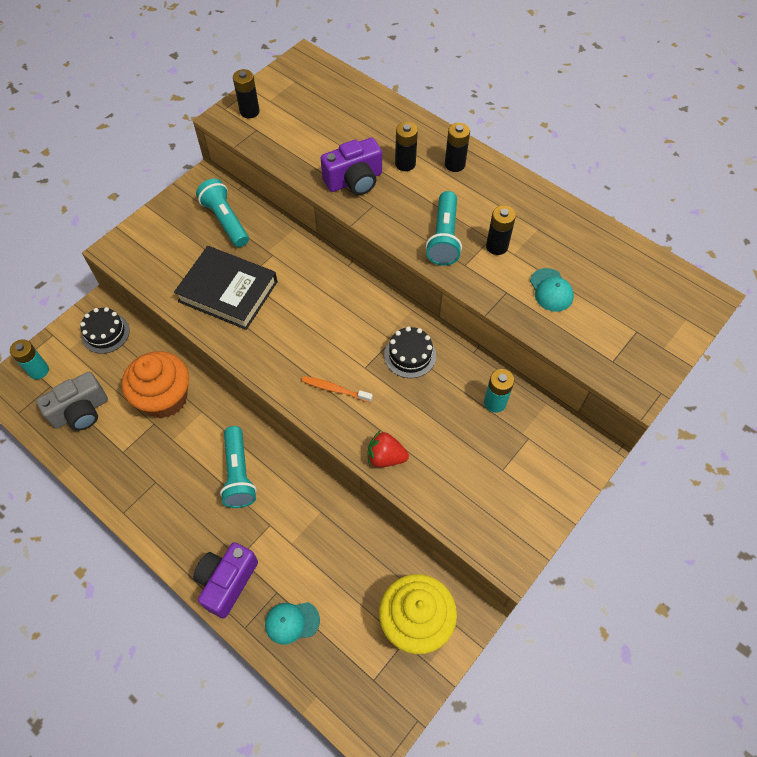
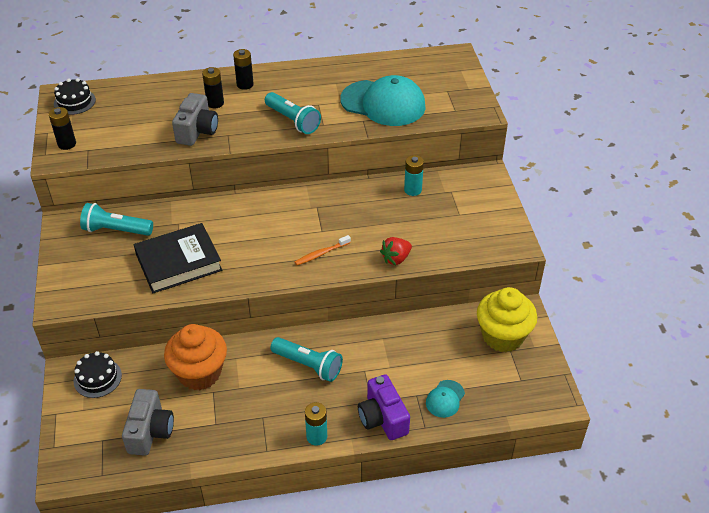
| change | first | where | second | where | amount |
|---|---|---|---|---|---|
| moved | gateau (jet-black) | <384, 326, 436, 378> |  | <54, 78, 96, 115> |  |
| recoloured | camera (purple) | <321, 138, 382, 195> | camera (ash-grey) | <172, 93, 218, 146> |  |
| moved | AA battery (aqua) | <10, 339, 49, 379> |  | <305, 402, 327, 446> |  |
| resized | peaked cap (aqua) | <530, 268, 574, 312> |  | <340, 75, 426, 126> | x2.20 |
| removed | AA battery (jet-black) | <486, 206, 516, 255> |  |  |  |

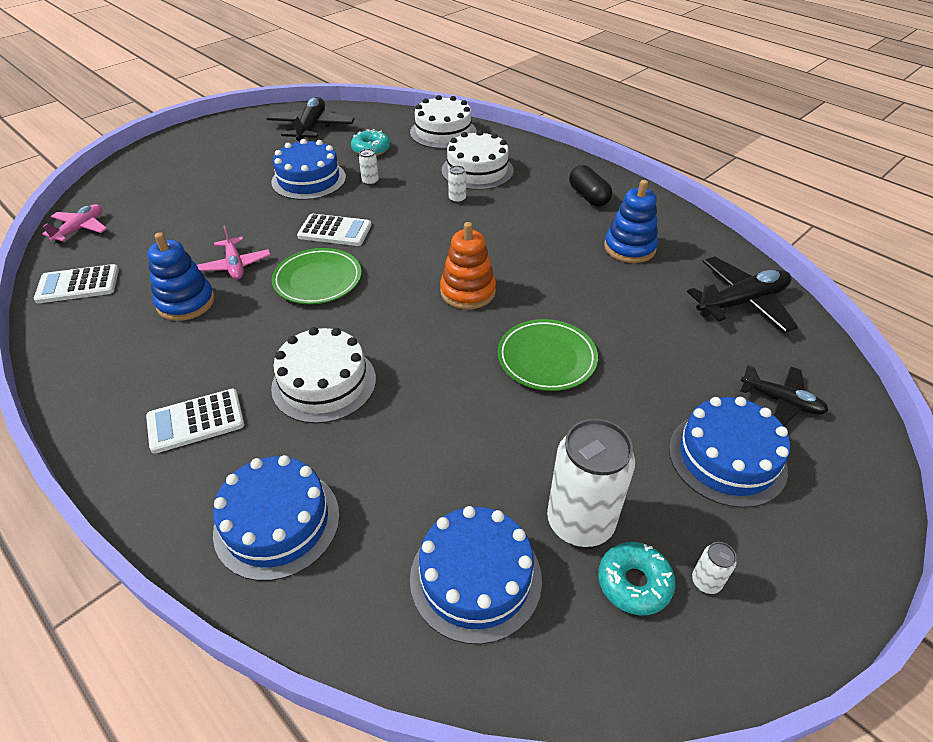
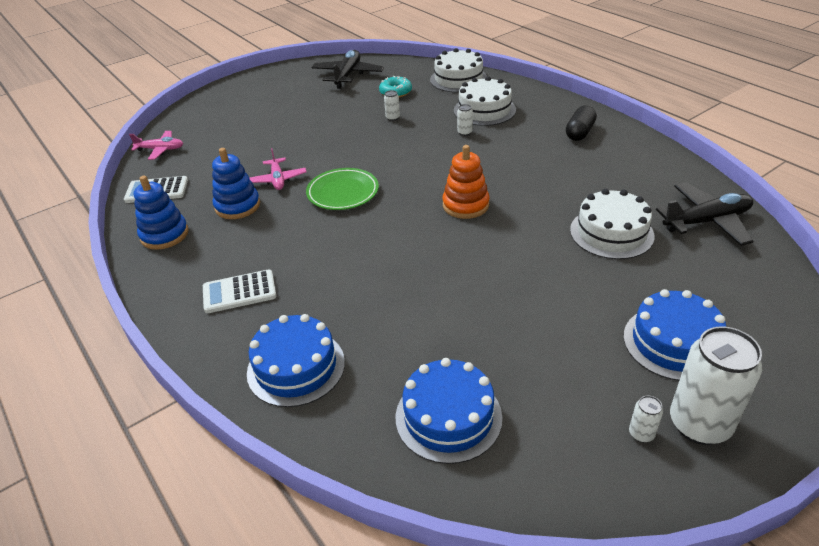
| change | first | where | second | where | amount |
|---|---|---|---|---|---|
| turned | plane (rose-pink) | <42, 204, 107, 244> |  | <129, 131, 183, 160> | 60 degrees clockwise |
| moved | stacking rings (blue) | <604, 180, 658, 263> |  | <133, 176, 188, 250> |  |
| turned | pill shape (jet-black) | <569, 165, 612, 207> |  | <566, 106, 597, 141> | 45 degrees clockwise |
| moved | gateau (pure white) | <271, 327, 376, 424> |  | <570, 189, 655, 259> |  |
| moved | tin (pure white) | <547, 419, 635, 547> |  | <670, 326, 762, 445> |  |
| removed | gateau (blue) | <271, 139, 346, 200> |  |  |  |
| removed | calculator (pure white) | <297, 214, 371, 246> |  |  |  |
| removed | dinner plate (emerald) | <498, 319, 598, 391> |  |  |  |
| removed | glazed donut (aqua) | <598, 542, 675, 615> |  |  |  |
| removed | plane (jet-black) | <740, 365, 829, 427> |  |  |  |

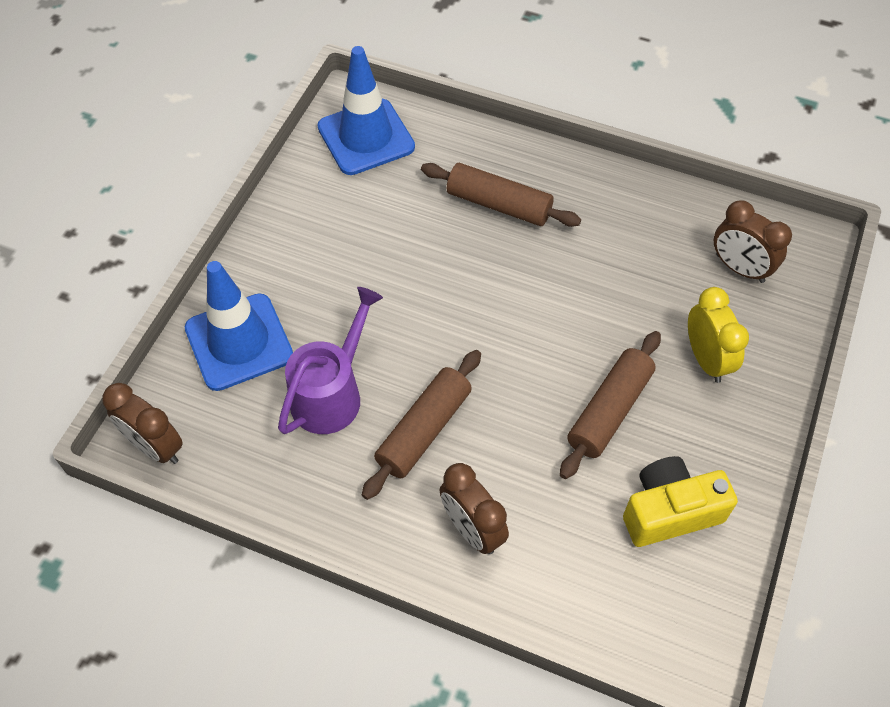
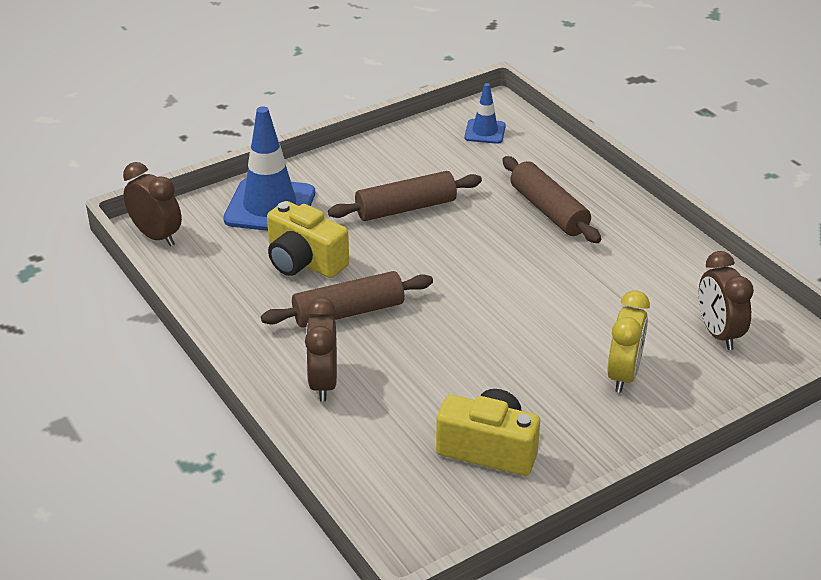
| change | first | where | second | where | amount |
|---|---|---|---|---|---|
| turned | alarm clock (dark brown) | <102, 383, 183, 464> |  | <123, 162, 182, 246> | 150 degrees clockwise |
| replaced | sprinkling can (purple) | <278, 287, 383, 434> | camera (yellow) | <267, 201, 349, 278> |  |
| moved | dough roller (dark brown) | <560, 331, 661, 479> |  | <328, 171, 482, 221> |  |
| resized | safety cone (blue) | <318, 46, 415, 175> |  | <464, 83, 506, 144> | x0.52 |

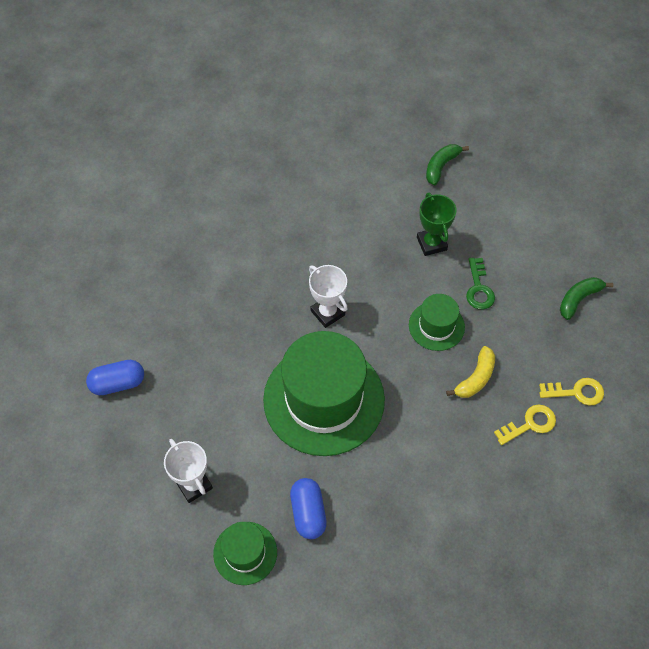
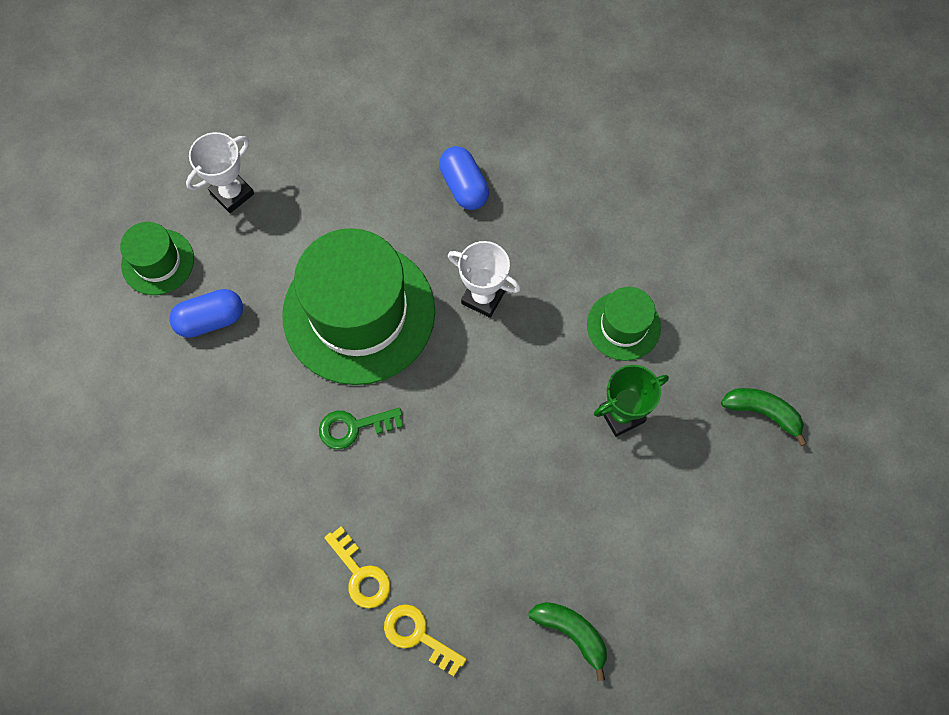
| change | first | where | second | where | amount |
|---|---|---|---|---|---|
| moved | door key (emerald) | <466, 257, 495, 310> |  | <319, 408, 403, 449> |  |
| turned | door key (yellow) | <539, 378, 604, 405> |  | <384, 604, 467, 676> | 135 degrees clockwise |
| moved | pill shape (blue) | <86, 360, 144, 395> |  | <439, 146, 489, 210> |  |
| turned | trophy (pure white) | <309, 265, 348, 328> |  | <448, 241, 521, 318> | 75 degrees clockwise |
| moved | hat (emerald) | <409, 294, 465, 351> |  | <587, 287, 661, 361> |  |
| removed | banana fruit (yellow) | <446, 346, 495, 398> |  |  |  |

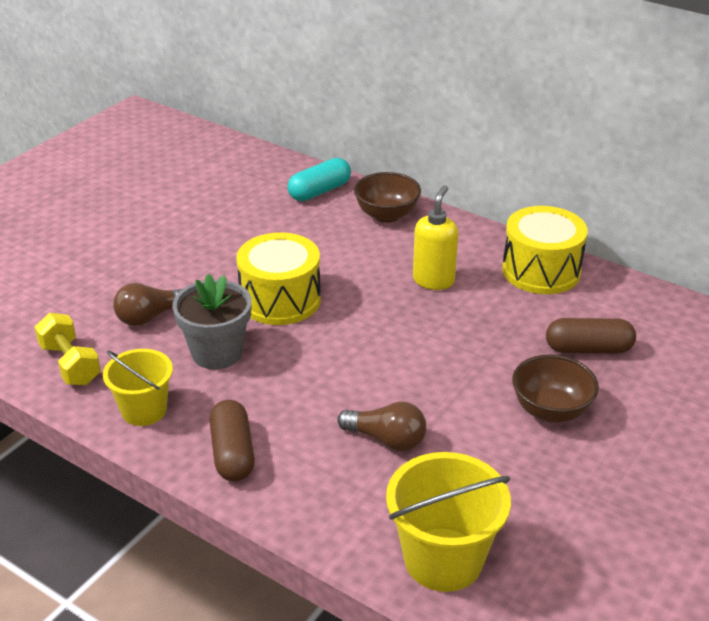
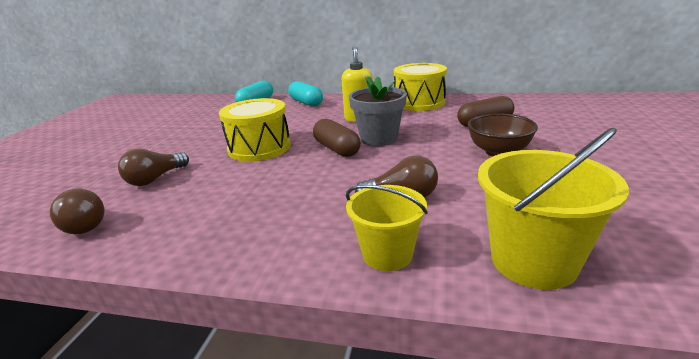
| change | first | where | second | where | amount |
|---|---|---|---|---|---|
| replaced | dumbbell (yellow) | <34, 313, 101, 385> | bulb (dark brown) | <50, 189, 104, 234> |  |
| replaced | deep dish (dark brown) | <354, 172, 421, 223> | pill shape (aqua) | <288, 81, 323, 107> |  |
| moved | pill shape (dark brown) | <209, 400, 255, 481> |  | <313, 119, 361, 157> |  |
| moved | pail (yellow) | <103, 349, 173, 426> |  | <346, 185, 428, 271> |  |
| moved | potted plant (ash-grey) | <172, 274, 252, 369> |  | <349, 76, 407, 146> |  |

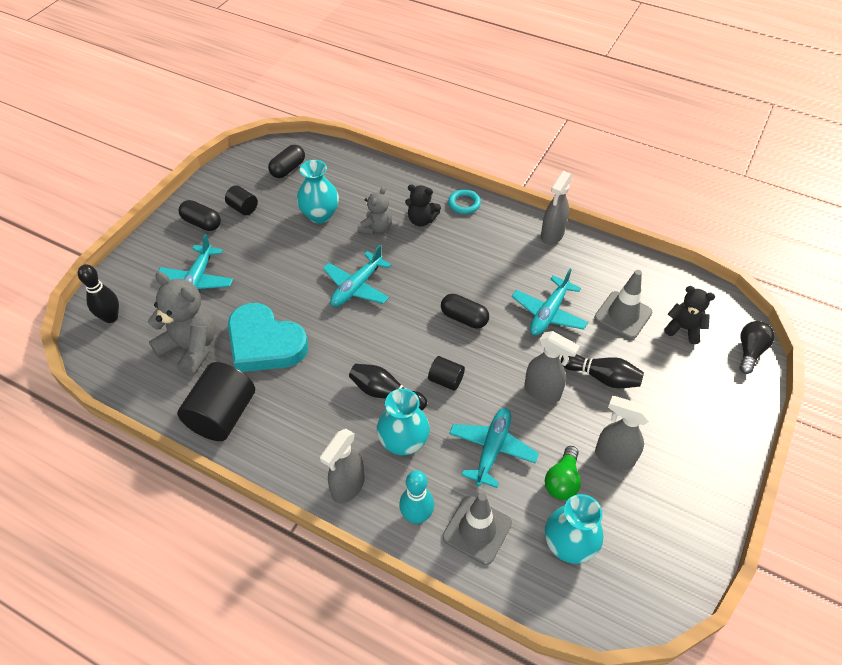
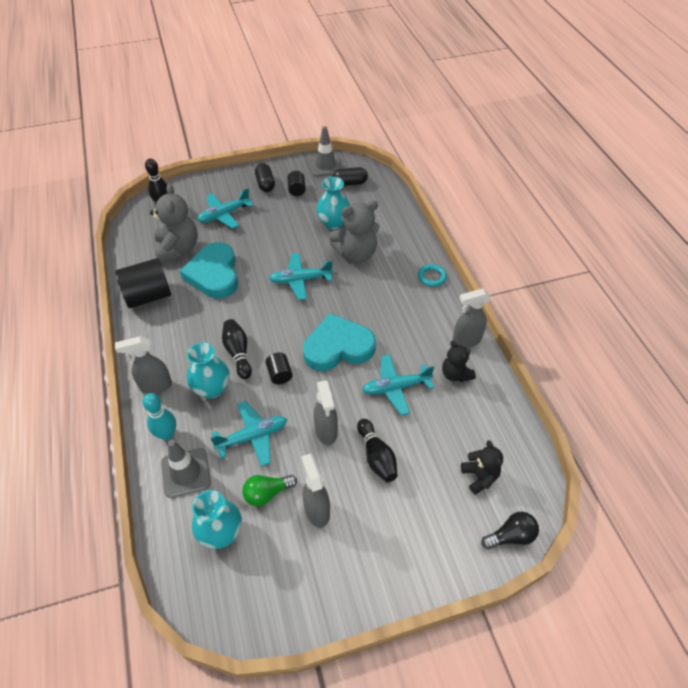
| change | first | where | second | where | amount |
|---|---|---|---|---|---|
| replaced | pill shape (jet-black) | <441, 294, 489, 328> | love heart (aqua) | <303, 313, 376, 371> |  |
| moved | safety cone (ash-grey) | <594, 270, 652, 339> |  | <309, 126, 342, 177> |  |
| resized | teddy bear (ash-grey) | <357, 187, 392, 235> |  | <329, 200, 379, 263> | x1.69 |
| moved | teddy bear (jet-black) | <405, 185, 441, 227> |  | <442, 341, 476, 382> |  |

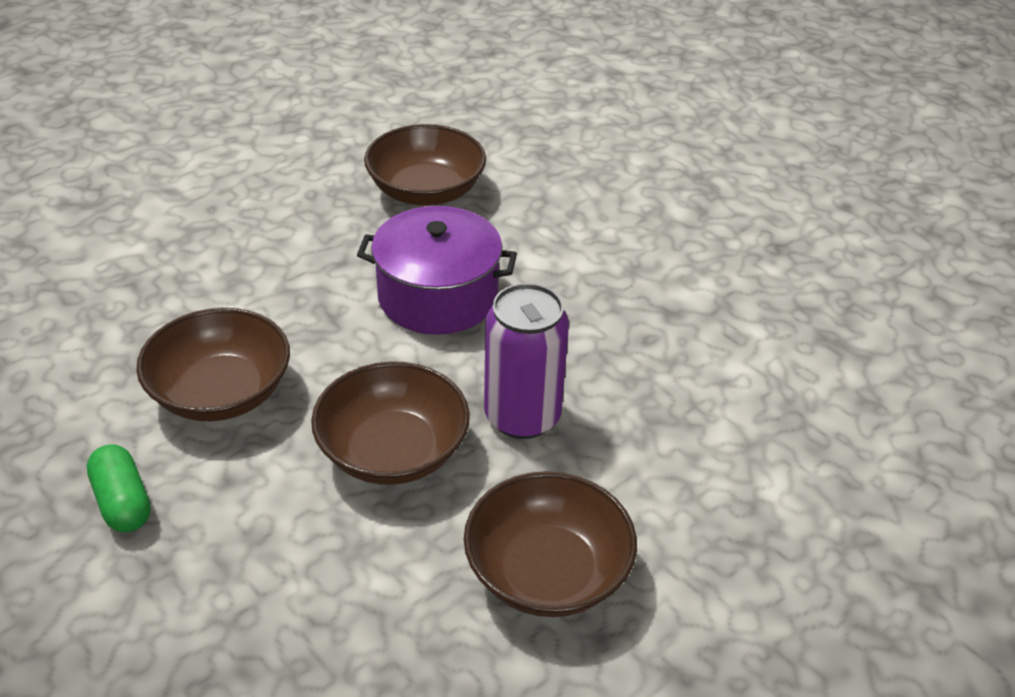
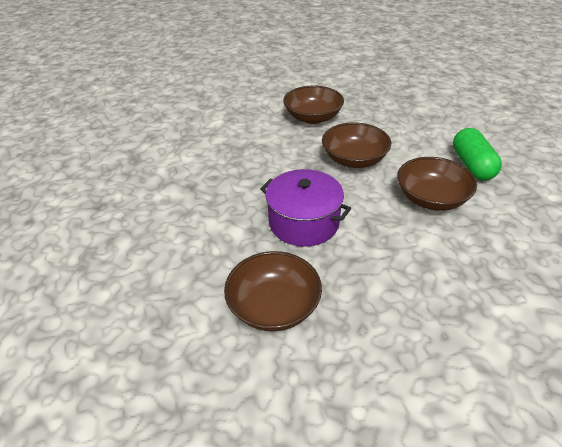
| change | first | where | second | where | amount |
|---|---|---|---|---|---|
| resized | pill shape (emerald) | <87, 445, 151, 532> |  | <453, 128, 502, 181> | x1.51 |
| removed | tin (purple) | <484, 283, 569, 439> |  |  |  |

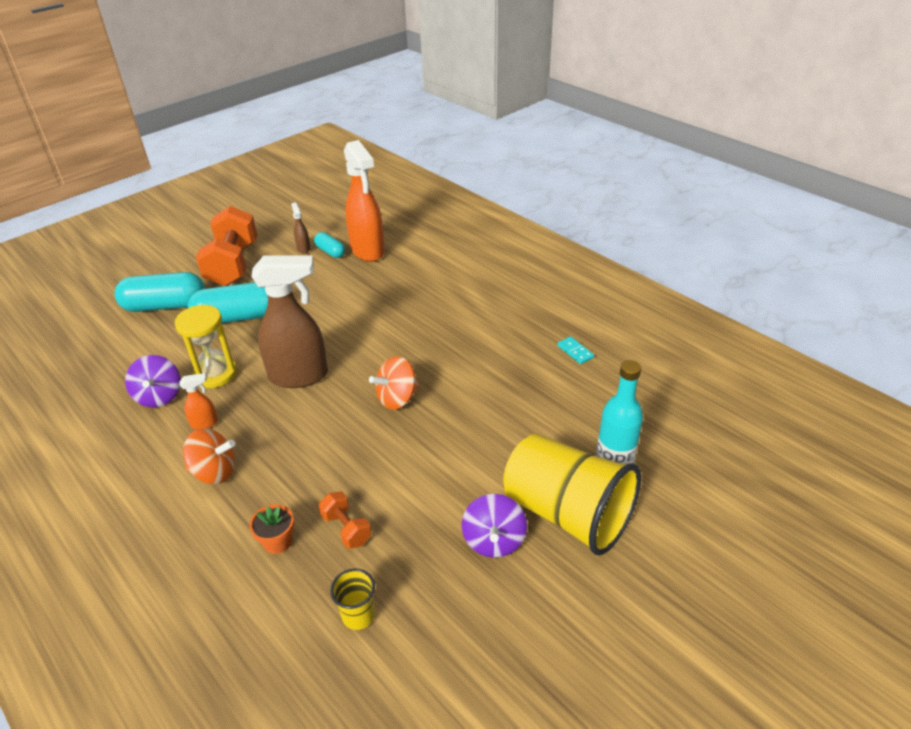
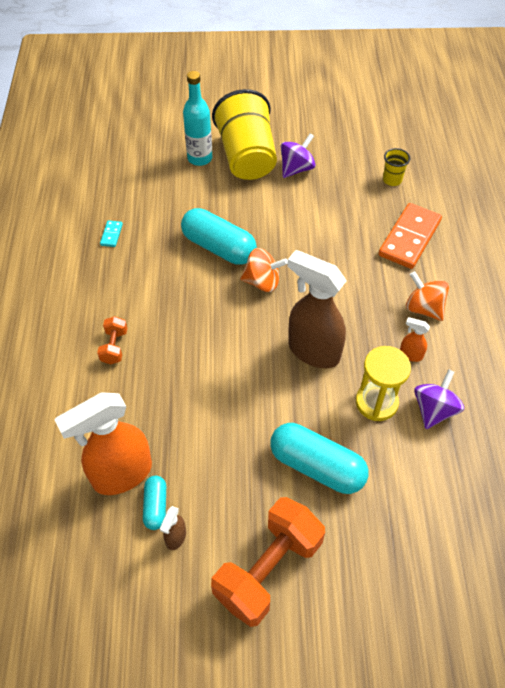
| change | first | where | second | where | amount |
|---|---|---|---|---|---|
| turned | sprayer (orange-coloured) | <344, 140, 385, 262> |  | <54, 392, 152, 495> | 135 degrees counterclockwise |
| moved | dumbbell (orange-coloured) | <318, 492, 371, 549> |  | <97, 316, 127, 364> |  |
| moved | pill shape (aqua) | <115, 272, 205, 312> |  | <181, 208, 257, 265> |  |
| replaced | potted plant (orange-coloured) | <249, 504, 294, 554> | domino (orange-coloured) | <378, 203, 442, 269> |  |

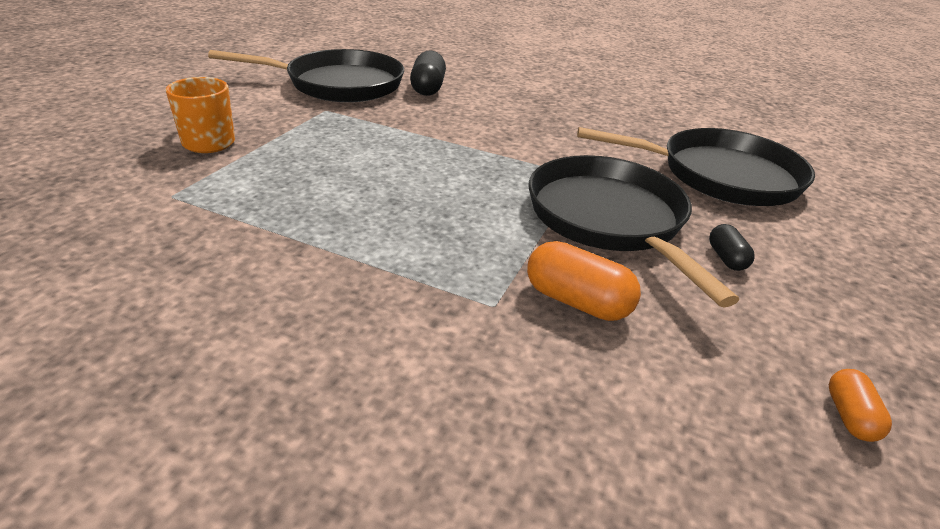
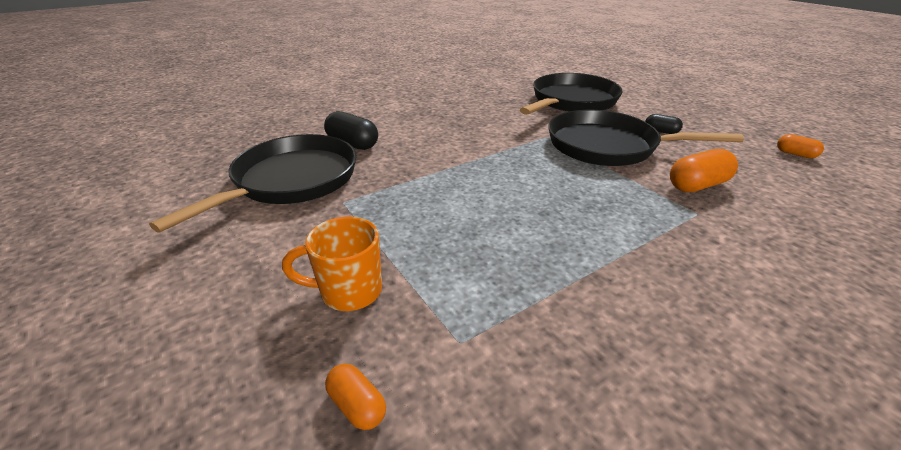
| change | first | where | second | where | amount |
|---|---|---|---|---|---|
| added |  |  | pill shape (orange-coloured) | <325, 364, 386, 430> |  |

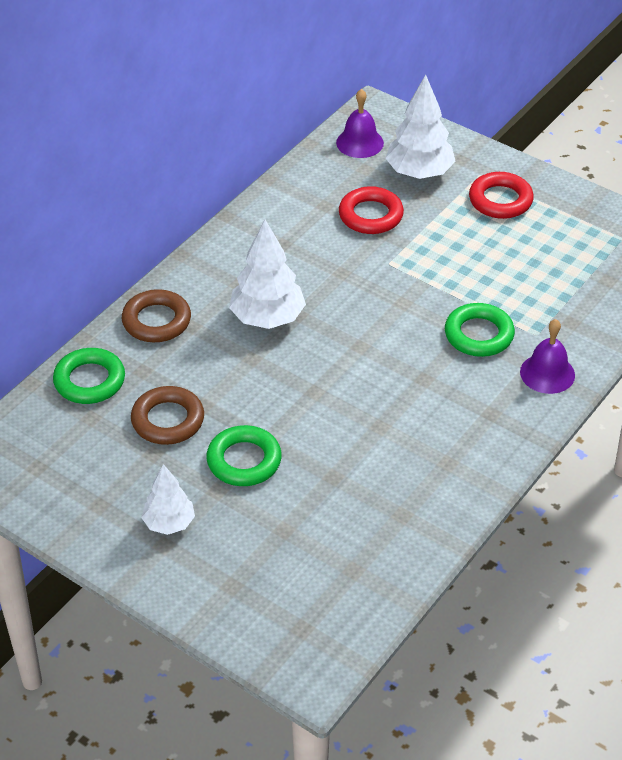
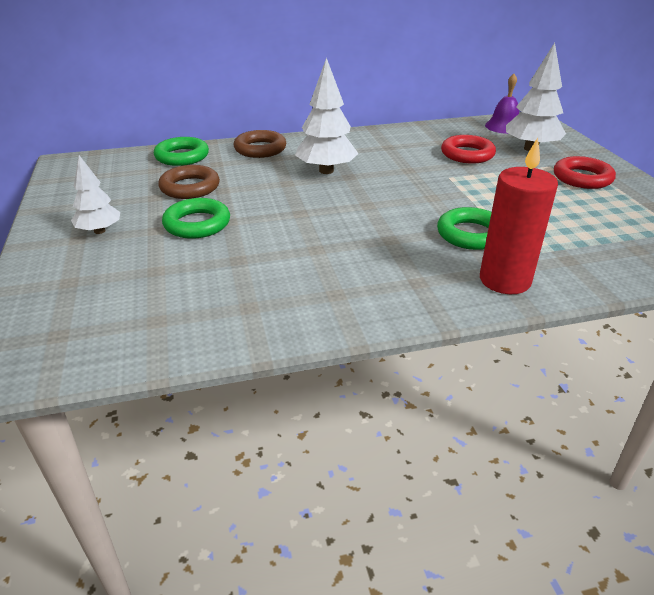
| change | first | where | second | where | amount |
|---|---|---|---|---|---|
| replaced | hand bell (purple) | <520, 319, 575, 394> | pillar candle (red) | <480, 138, 558, 294> |  |

